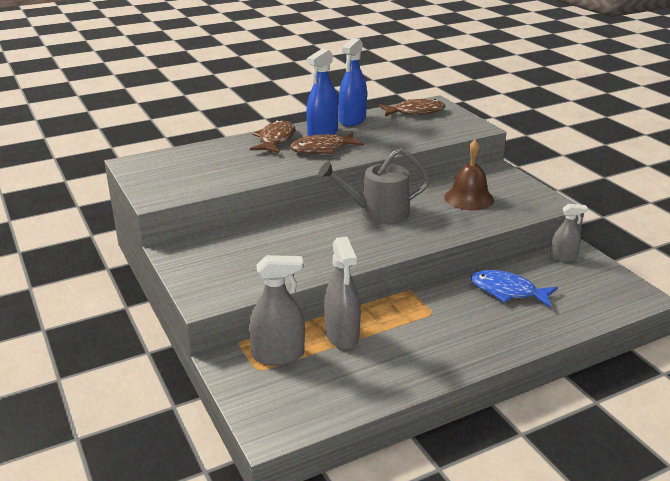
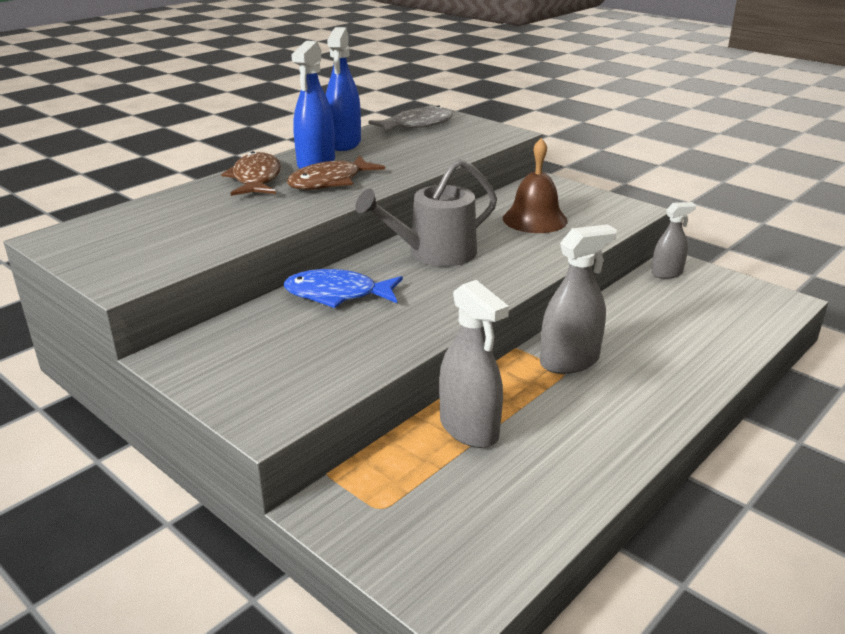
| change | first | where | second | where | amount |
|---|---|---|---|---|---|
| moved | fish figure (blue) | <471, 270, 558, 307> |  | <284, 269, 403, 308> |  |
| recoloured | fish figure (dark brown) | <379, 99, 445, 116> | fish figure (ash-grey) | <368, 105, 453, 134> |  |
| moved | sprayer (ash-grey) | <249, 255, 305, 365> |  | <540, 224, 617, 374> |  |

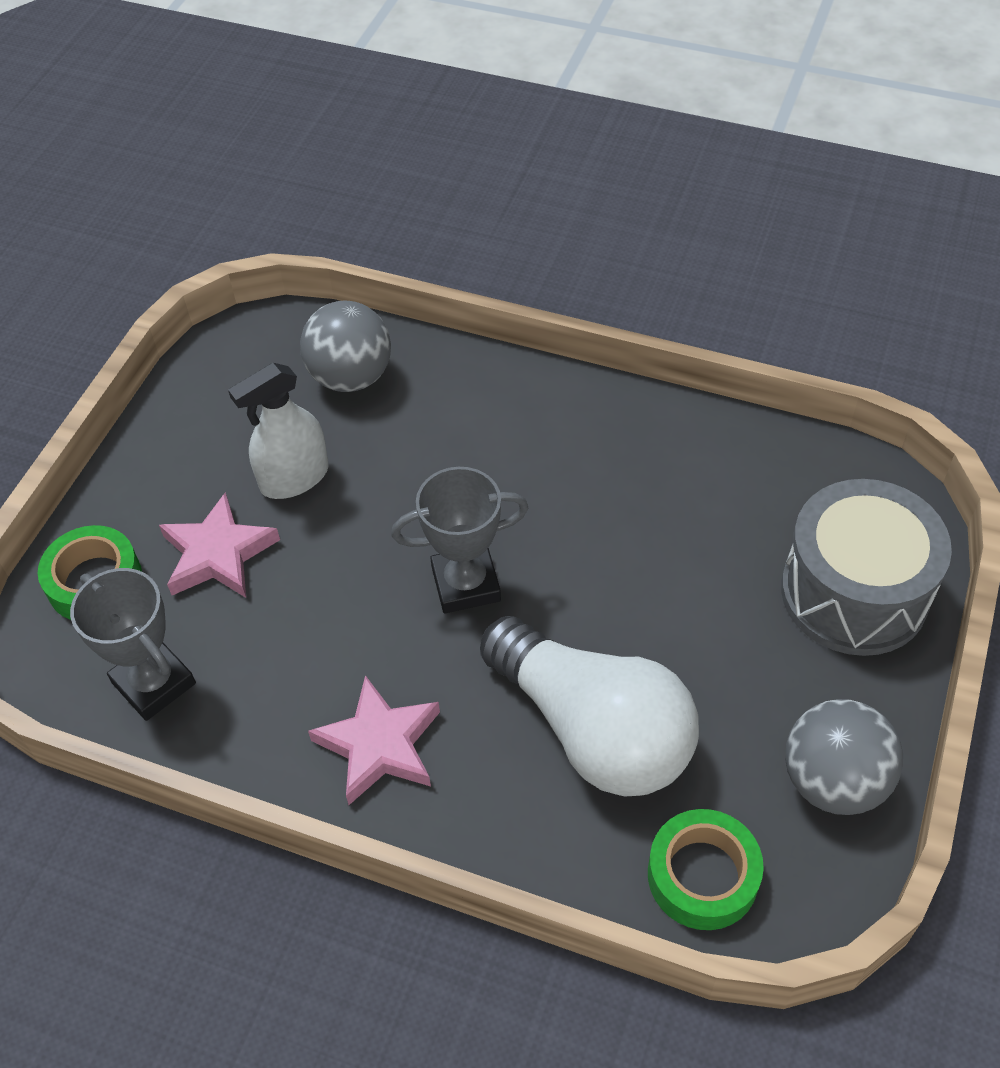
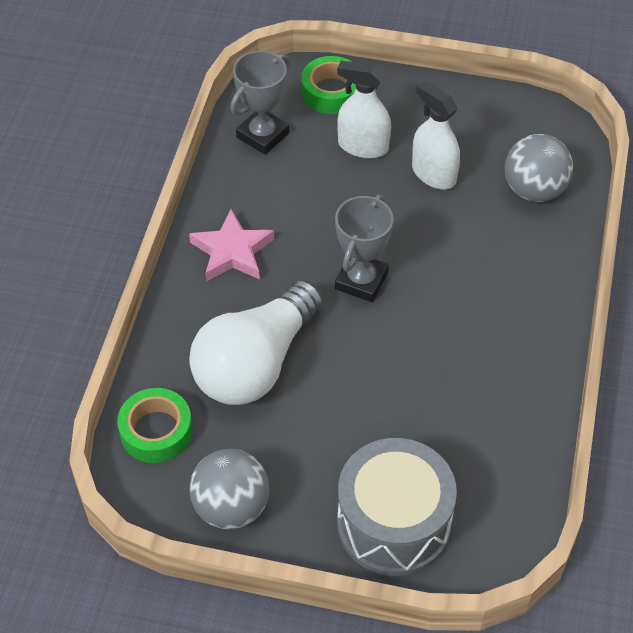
| change | first | where | second | where | amount |
|---|---|---|---|---|---|
| turned | trophy (ash-grey) | <391, 467, 528, 613> |  | <335, 194, 394, 302> | 45 degrees clockwise |
| replaced | star (rose-pink) | <159, 492, 280, 598> | sprayer (pure white) | <337, 61, 391, 158> |  |

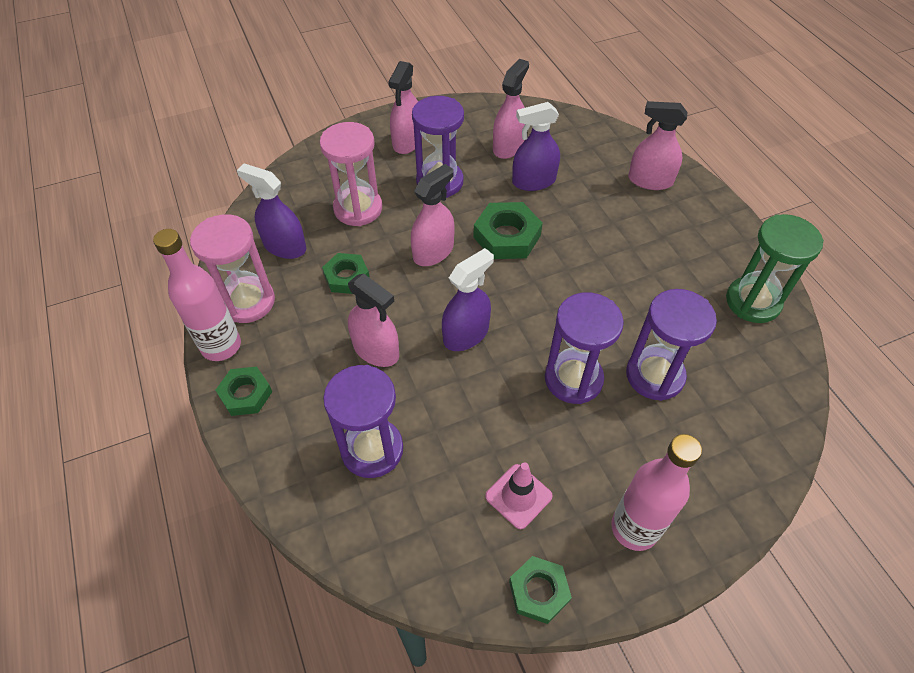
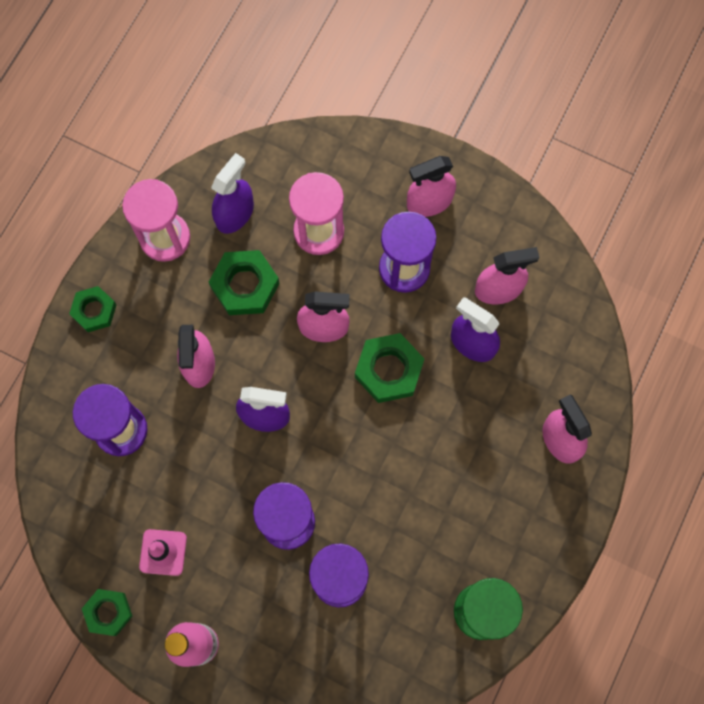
| change | first | where | second | where | amount |
|---|---|---|---|---|---|
| resized | hex nut (emerald) | <322, 253, 370, 294> |  | <209, 250, 280, 315> | x1.52 |
| turned | sprayer (purple) | <237, 164, 306, 259> |  | <211, 153, 254, 234> | 45 degrees clockwise |
| removed | bottle (rose-pink) | <153, 229, 241, 361> |  |  |  |

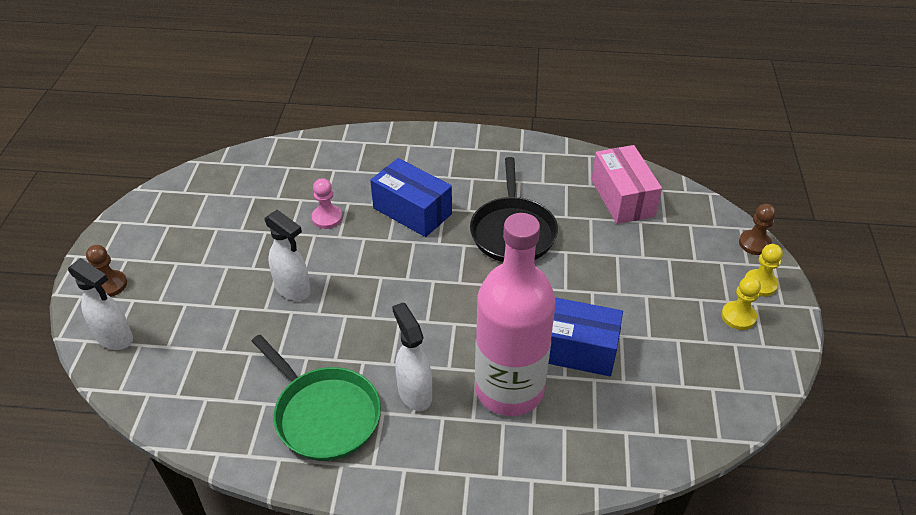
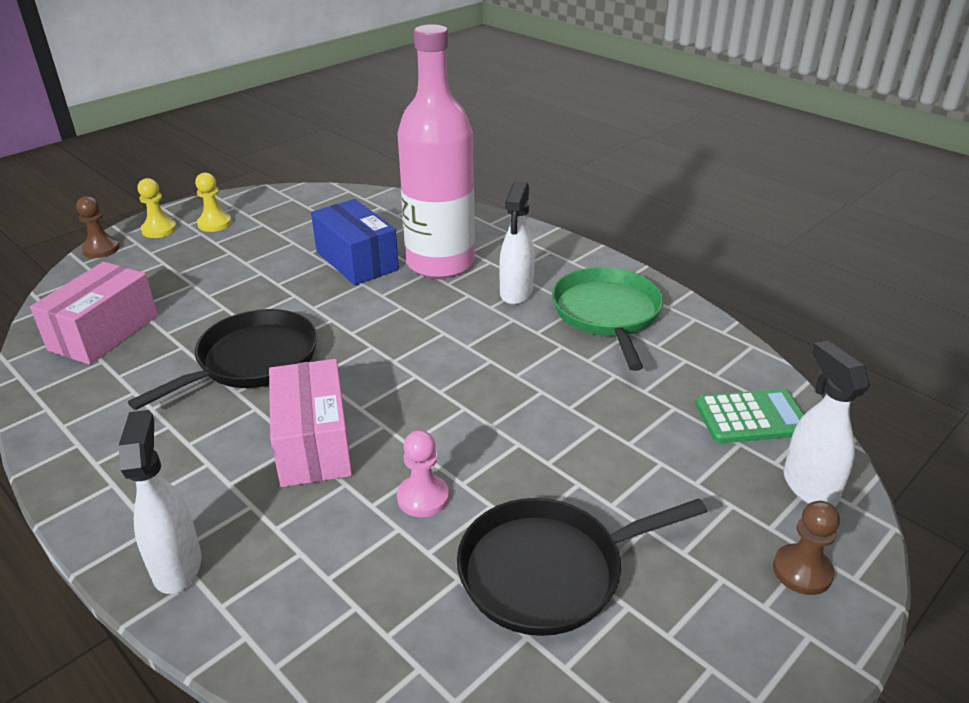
| change | first | where | second | where | amount |
|---|---|---|---|---|---|
| moved | sprayer (pure white) | <264, 210, 311, 301> |  | <119, 410, 201, 594> |  |
| recoloured | box (blue) | <370, 158, 452, 237> | box (rose-pink) | <269, 359, 352, 487> |  |
| added |  |  | skillet (jet-black) | <457, 498, 707, 636> |  |
| added |  |  | calculator (emerald) | <695, 389, 804, 444> |  |

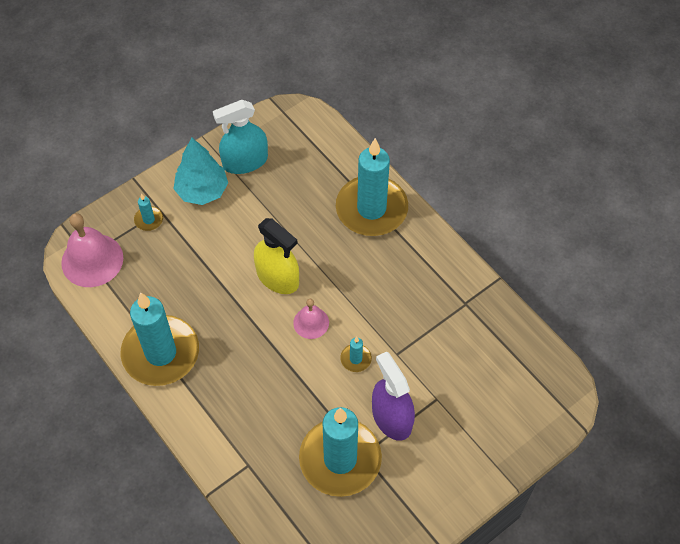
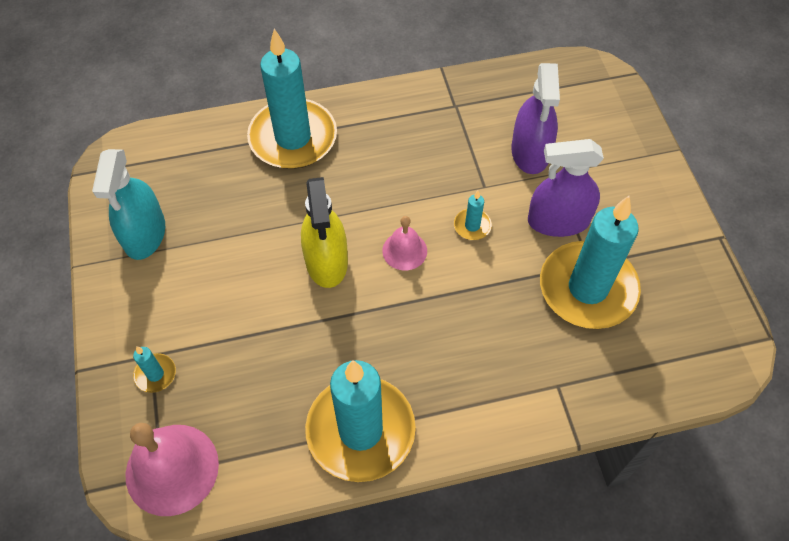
| change | first | where | second | where | amount |
|---|---|---|---|---|---|
| turned | sprayer (yellow) | <254, 218, 299, 294> |  | <301, 177, 348, 288> | 105 degrees clockwise |
| added |  |  | sprayer (purple) | <511, 63, 560, 174> |  |
| removed | fir tree (aqua) | <173, 138, 228, 205> |  |  |  |

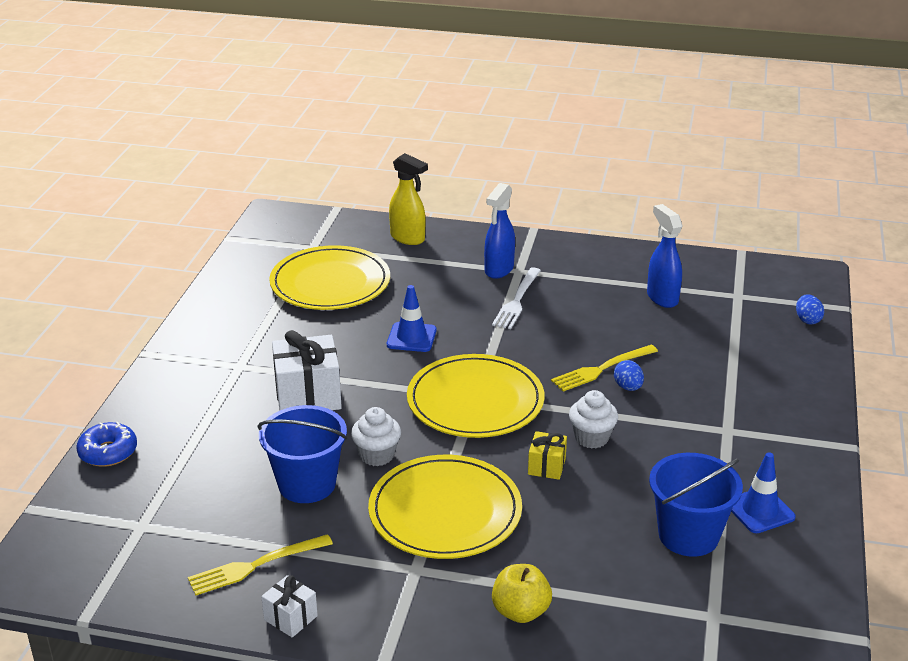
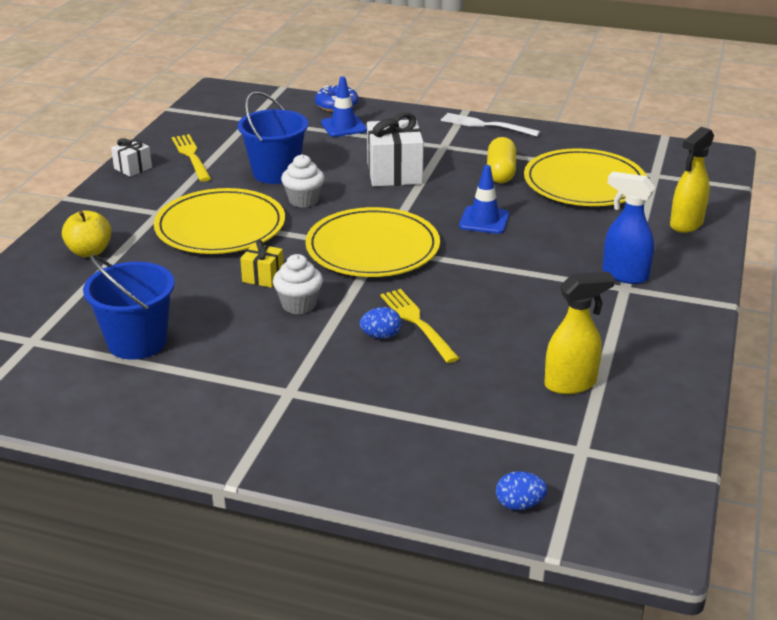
| change | first | where | second | where | amount |
|---|---|---|---|---|---|
| moved | safety cone (blue) | <731, 452, 796, 533> |  | <321, 76, 367, 137> |  |
| moved | fork (pure white) | <492, 267, 541, 329> |  | <441, 113, 540, 136> |  |
| added |  |  | pill shape (yellow) | <487, 137, 516, 183> |  |
| recoloured | sprayer (blue) | <647, 204, 683, 308> | sprayer (yellow) | <544, 272, 615, 394> |  |

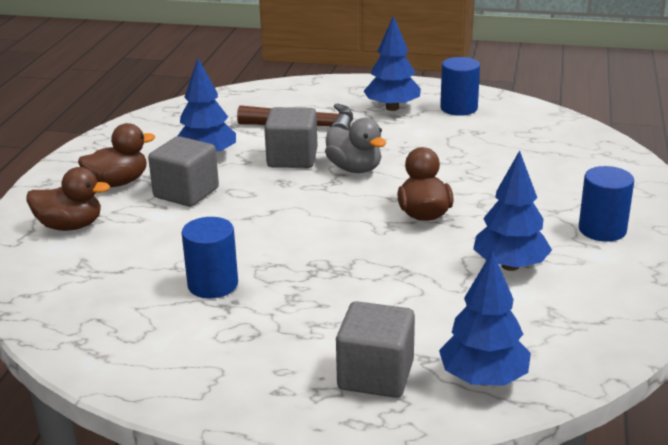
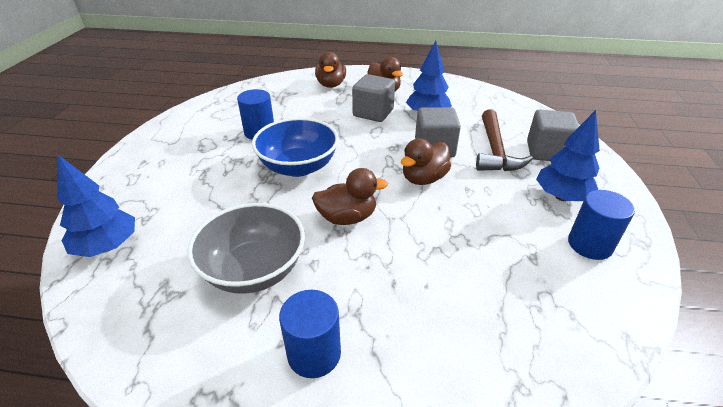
| change | first | where | second | where | amount |
|---|---|---|---|---|---|
| replaced | fir tree (blue) | <473, 150, 552, 271> | deep dish (ash-grey) | <187, 203, 305, 294> |  |
| added |  |  | deep dish (blue) | <252, 118, 339, 177> |  |
| recoloured | duck (ash-grey) | <325, 118, 386, 173> | duck (dark brown) | <401, 138, 451, 185> |  |
| moved | cube (ash-grey) | <336, 301, 415, 398> |  | <527, 109, 579, 161> |  |

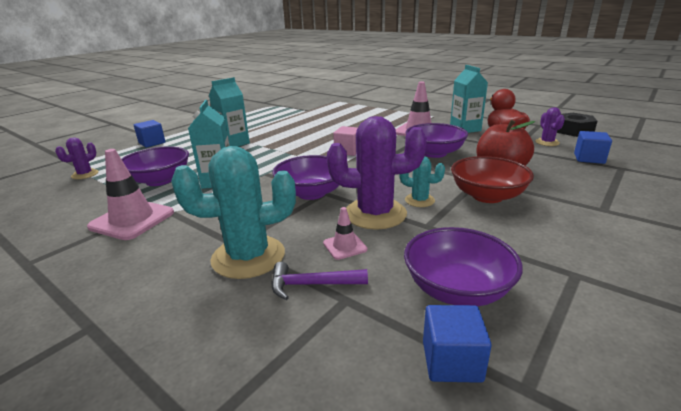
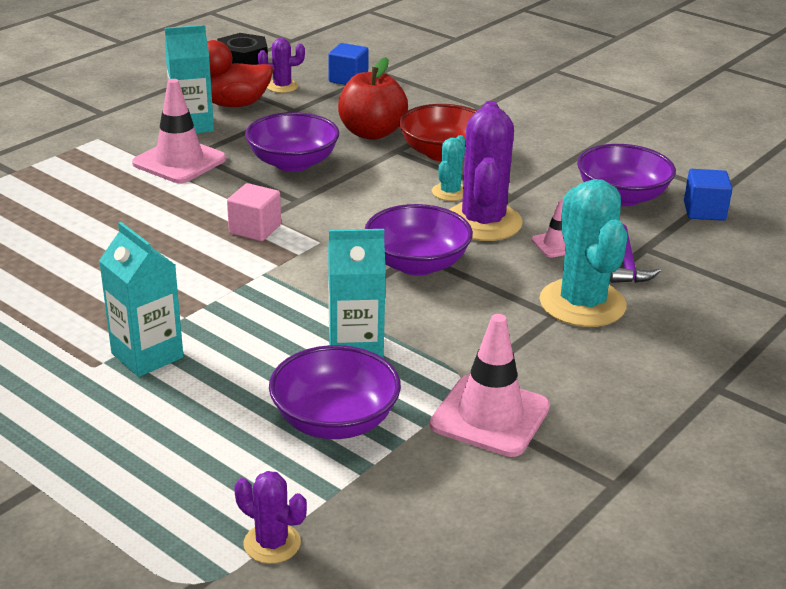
| change | first | where | second | where | amount |
|---|---|---|---|---|---|
| removed | cube (blue) | <134, 120, 165, 147> |  |  |  |

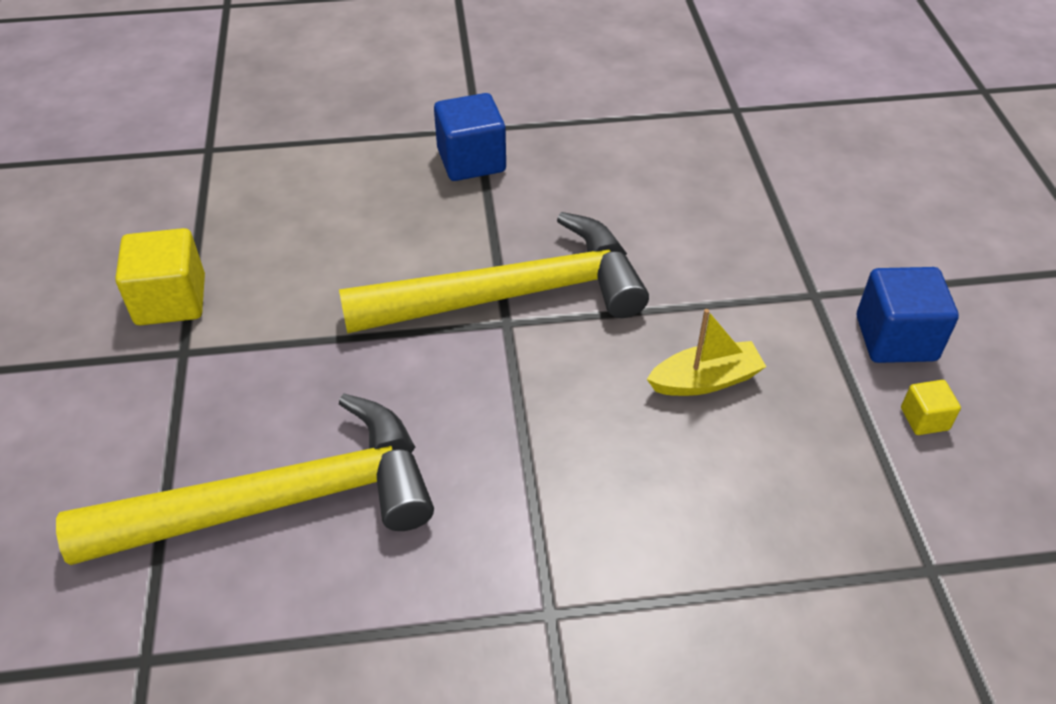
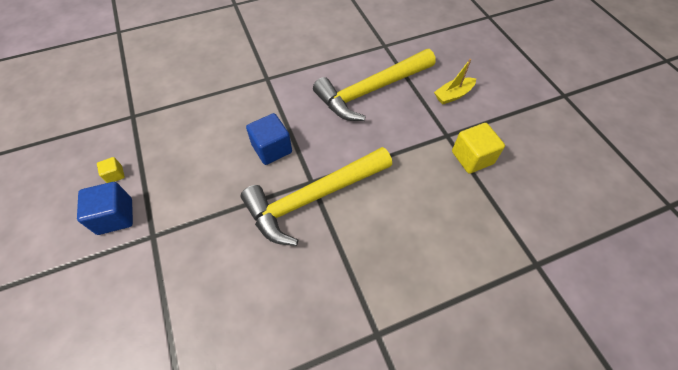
| change | first | where | second | where | amount |
|---|---|---|---|---|---|
| moved | cube (blue) | <434, 93, 506, 181> |  | <246, 113, 292, 165> |  |
| moved | toy boat (yellow) | <647, 309, 766, 396> |  | <434, 59, 476, 104> |  |

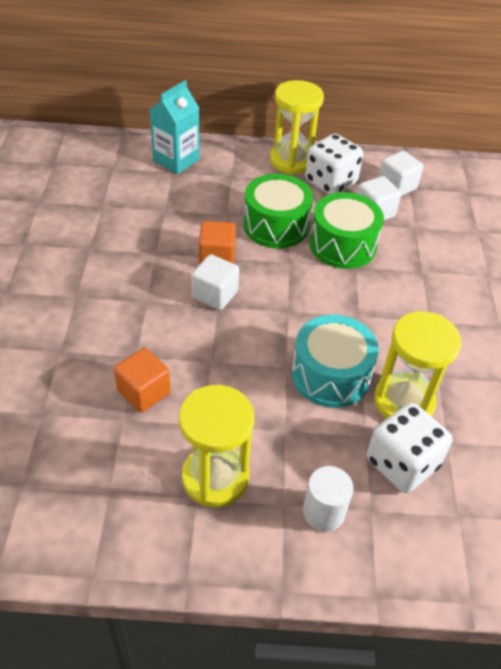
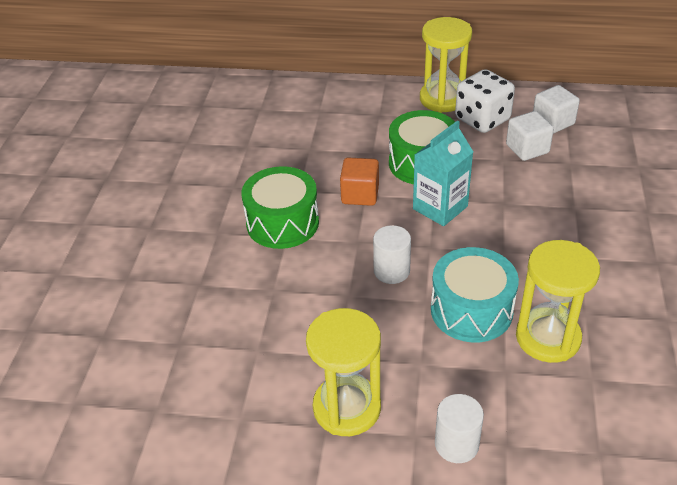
| change | first | where | second | where | amount |
|---|---|---|---|---|---|
| moved | drum (emerald) | <310, 192, 384, 269> |  | <241, 166, 319, 249> |  |
| added |  |  | solid cylinder (pure white) | <373, 225, 411, 284> |  |
| moved | milk carton (aqua) | <149, 80, 200, 174> |  | <413, 120, 473, 226> |  |
| removed | cube (orange-coloured) | <114, 348, 171, 412> |  |  |  |
| removed | cube (pure white) | <191, 254, 239, 310> |  |  |  |
| removed | die (pure white) | <367, 402, 452, 493> |  |  |  |

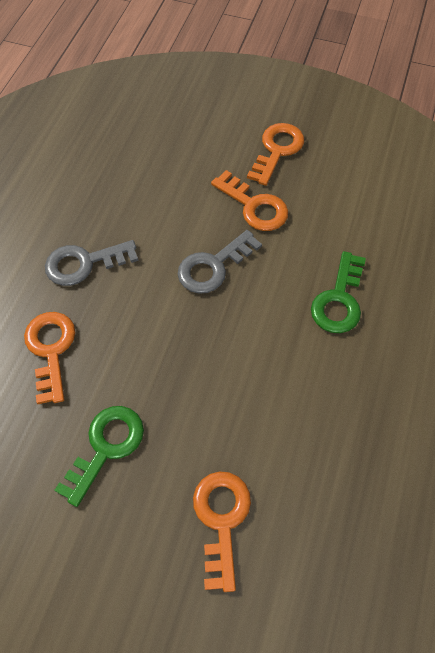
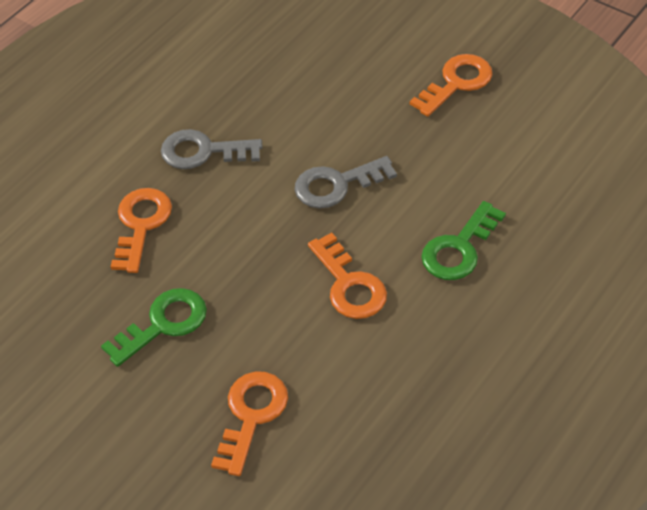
| change | first | where | second | where | amount |
|---|---|---|---|---|---|
| moved | door key (orange-coloured) | <211, 170, 288, 231> |  | <308, 233, 387, 319> |  |

